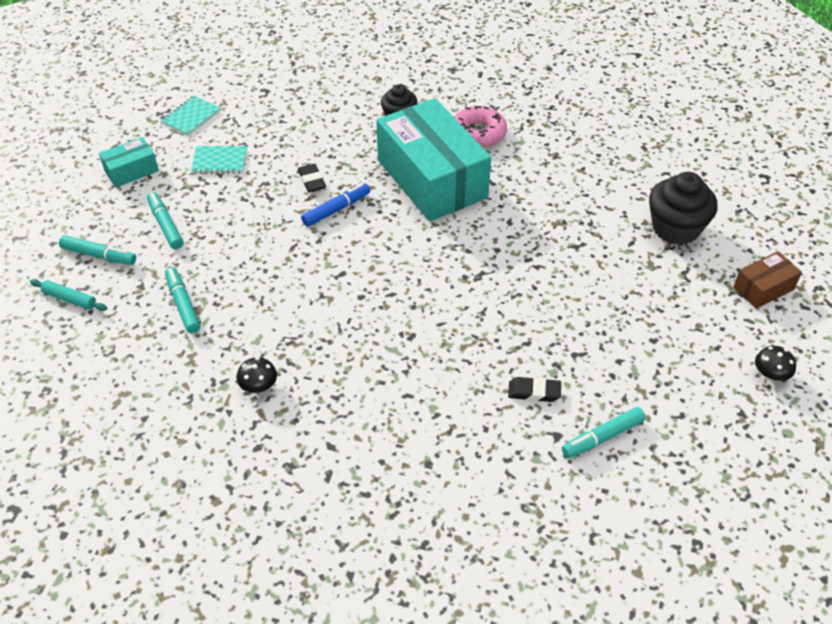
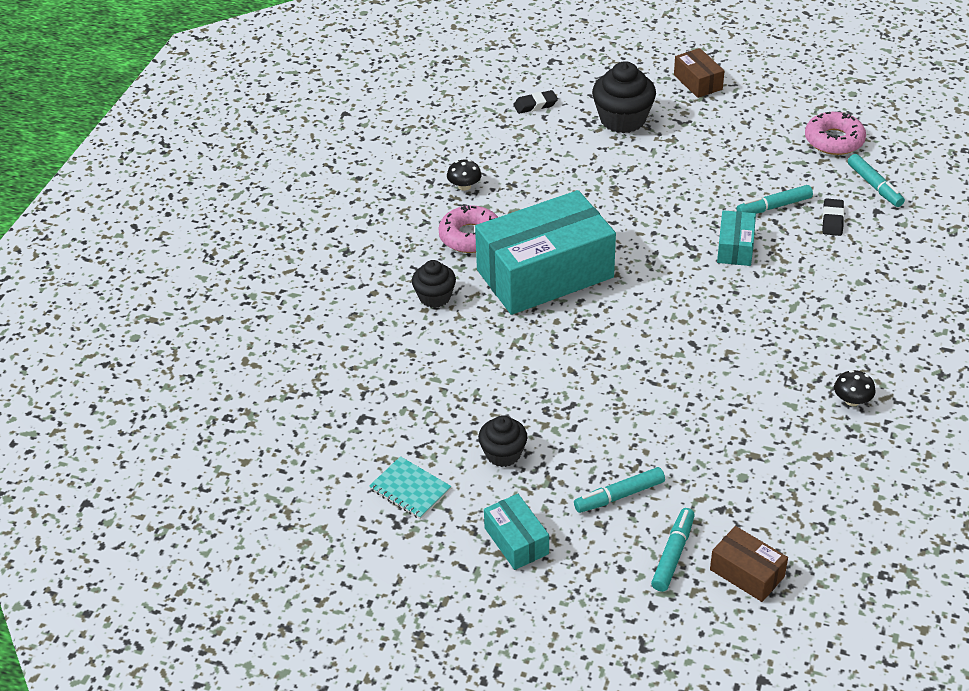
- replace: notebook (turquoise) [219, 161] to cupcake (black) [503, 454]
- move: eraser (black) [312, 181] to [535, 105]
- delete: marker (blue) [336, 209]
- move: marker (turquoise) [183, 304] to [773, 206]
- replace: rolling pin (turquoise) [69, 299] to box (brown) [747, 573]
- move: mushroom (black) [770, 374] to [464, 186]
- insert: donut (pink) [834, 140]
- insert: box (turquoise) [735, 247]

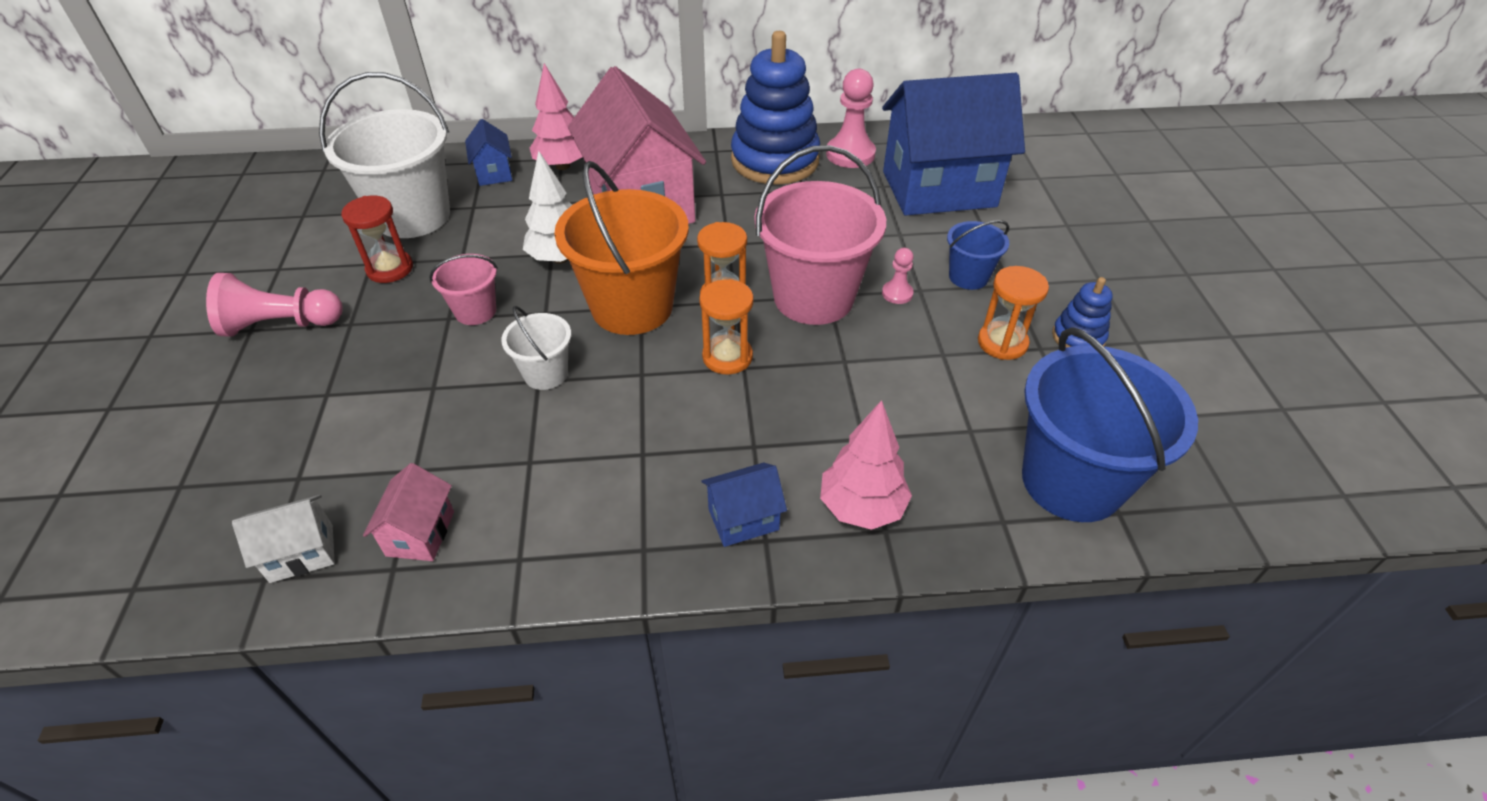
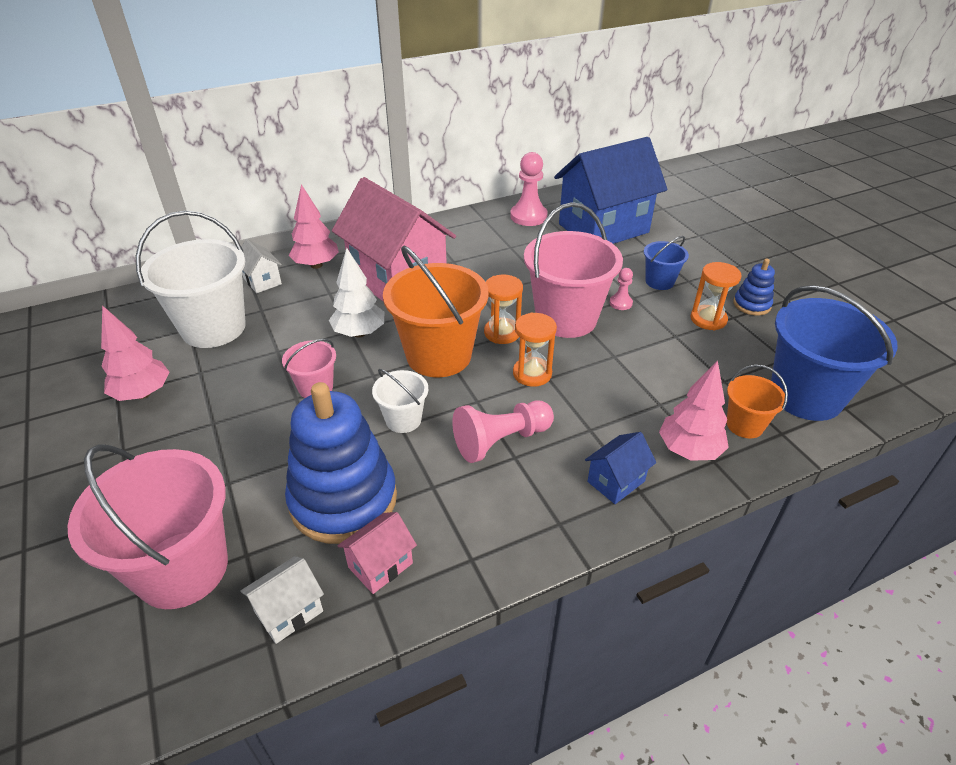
- move: stacking toy (blue) [775, 160] to [343, 500]
- recolor: house (blue) [494, 173] to house (white) [262, 281]
- delete: hourglass (red) [390, 269]
- move: pawn (pink) [281, 324] to [501, 441]
- rotate: house (pink) [420, 533] = [380, 565] 60 degrees clockwise
- insert: tree (pink) [143, 394]
- insert: bucket (orange) [744, 425]
- insert: bucket (pink) [182, 569]

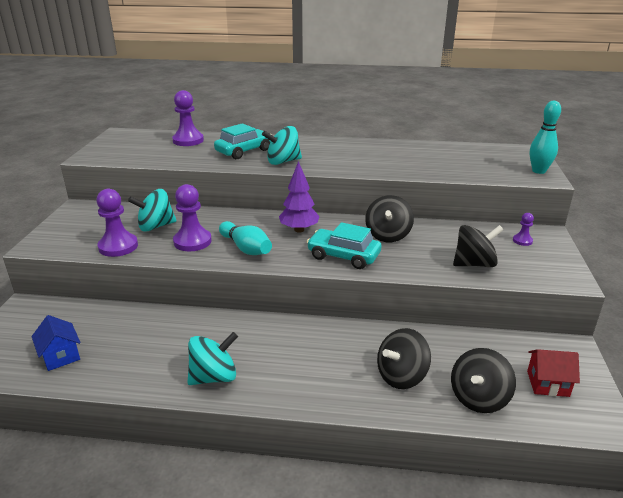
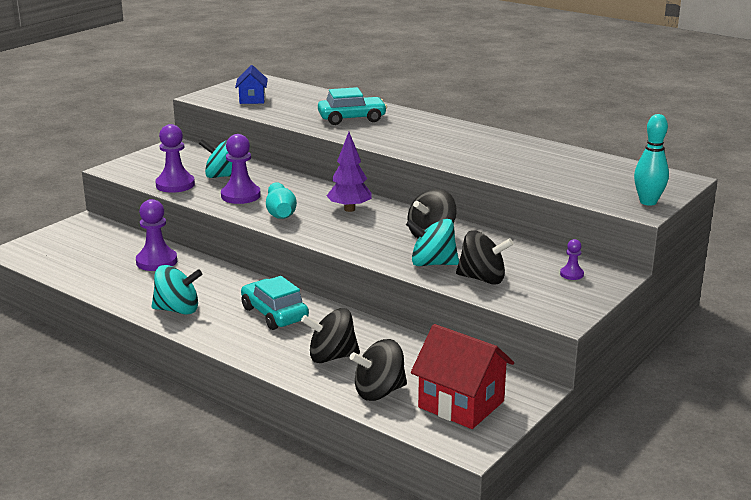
- move: pawn (purple) [188, 140] to [156, 261]
- move: spinning top (turquoise) [283, 162] to [432, 264]
- move: car (turquoise) [343, 256] to [274, 314]
- move: house (blue) [60, 356] to [252, 99]
- resize: house (red) [548, 383] = [461, 404] x1.70

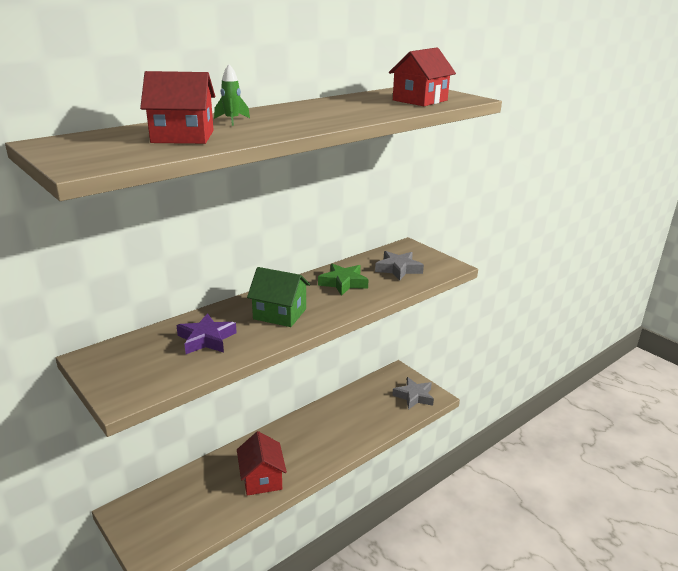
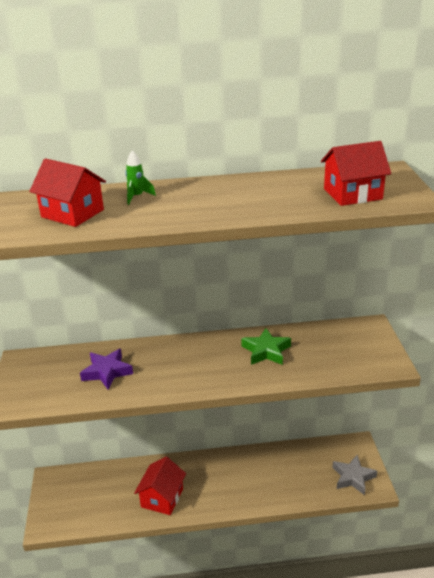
- delete: star (grey) [398, 269]
- delete: house (green) [280, 314]

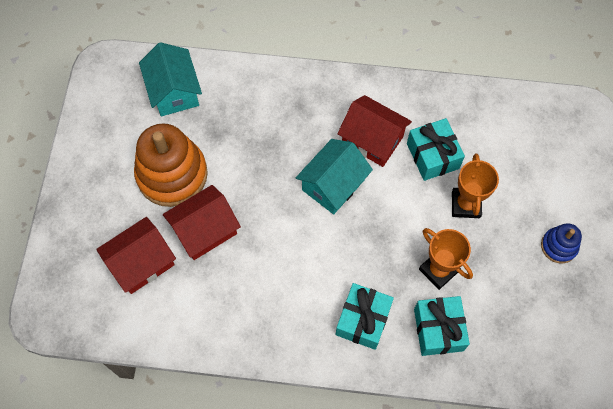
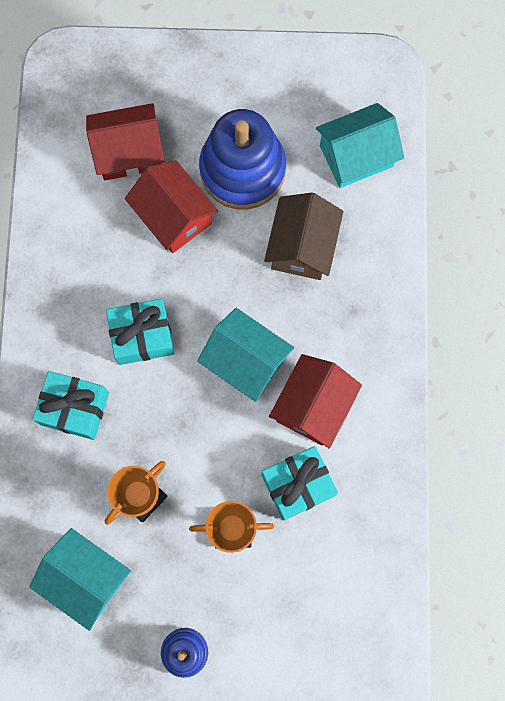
- recolor: stacking toy (orange) [172, 174] to stacking toy (blue) [242, 170]
- rotate: house (red) [141, 263] = [129, 152] 60 degrees counterclockwise
- move: gift (turquoise) [438, 329] to [142, 336]
- insert: house (brown) [302, 246]
- insert: house (turquoise) [86, 578]

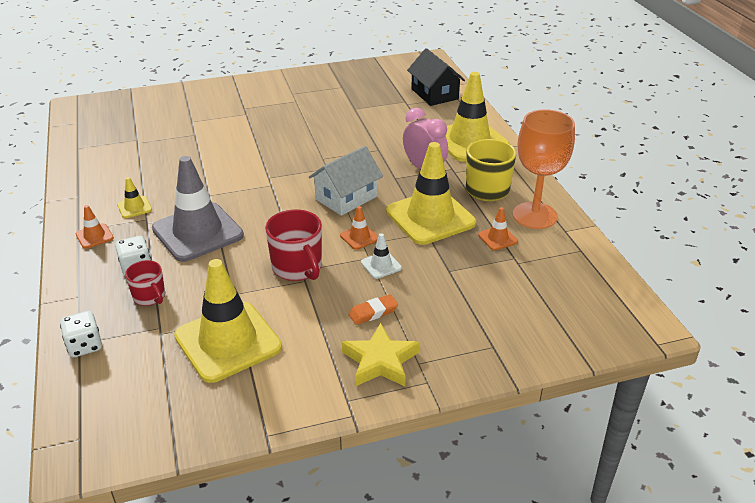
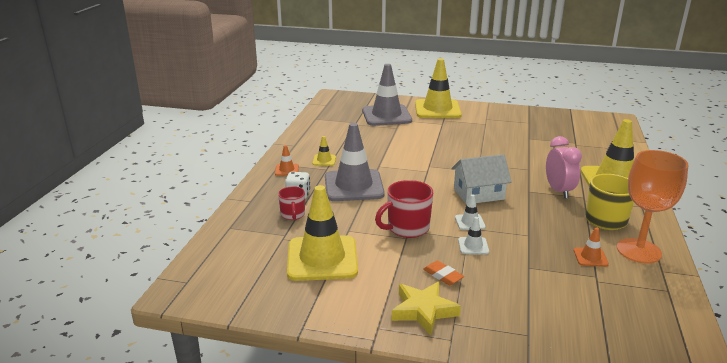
- delete: house (black) [434, 94]
- move: traffic cone (yellow) [430, 217] to [437, 109]
- recolor: traffic cone (orange) [359, 237] to traffic cone (white) [470, 222]
- rotate: mug (red) [297, 268] = [407, 228] 60 degrees clockwise
- rotate: eraser (orange) [373, 312] = [443, 275] 45 degrees clockwise
- delete: dice (white) [85, 346]
- insert: traffic cone (grey) [386, 116]

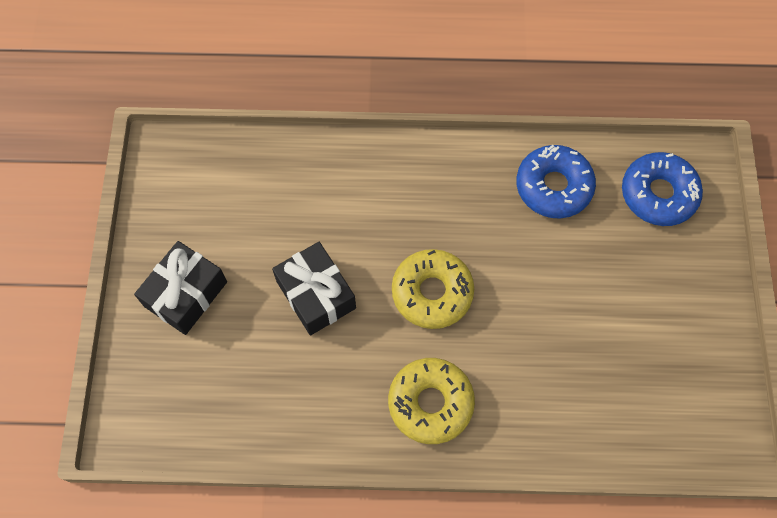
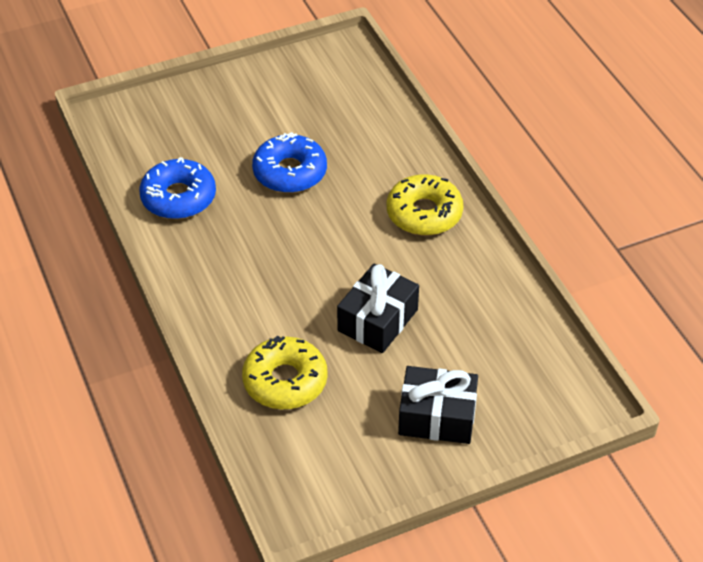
- move: donut (blue) [658, 194] to [290, 172]
- move: donut (yellow) [432, 292] to [285, 381]

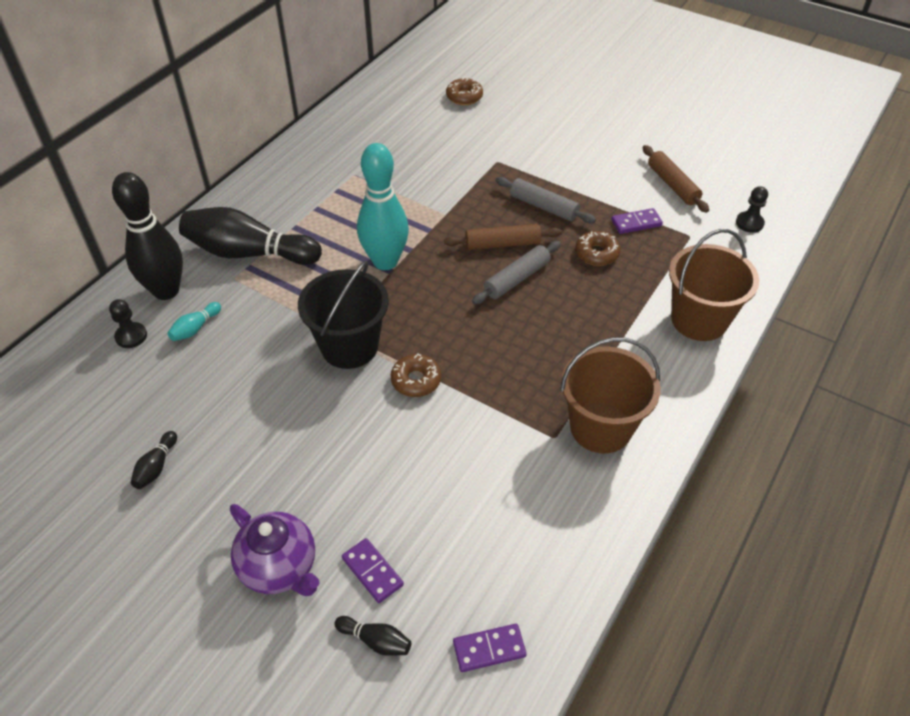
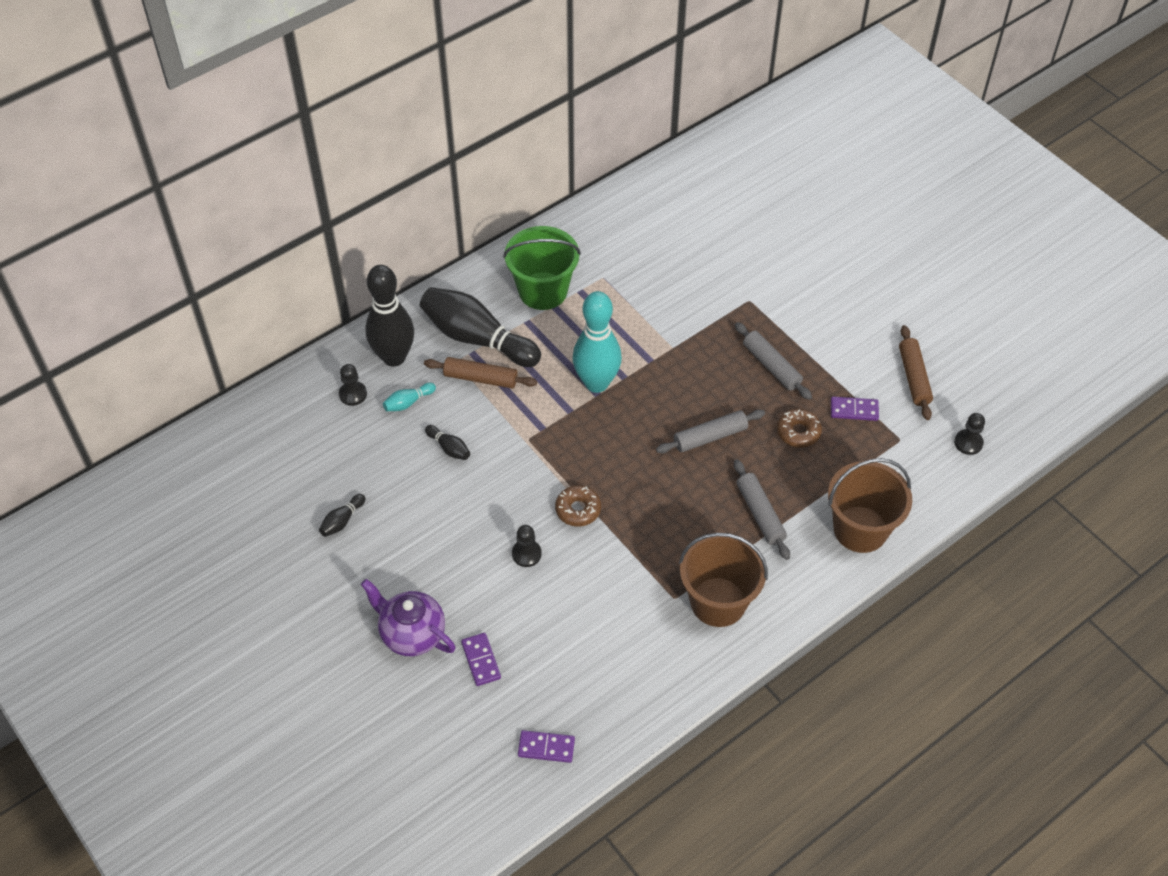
- delete: donut (brown) [464, 97]
- move: rolling pin (brown) [502, 244] to [480, 378]
- delete: bucket (black) [349, 346]
- rotate: teapot (purple) [279, 568] = [412, 634] 150 degrees clockwise
- move: bowling pin (black) [376, 640] to [449, 448]
- insert: bucket (green) [543, 291]
- insert: rolling pin (grey) [760, 514]
- insert: pawn (black) [526, 554]

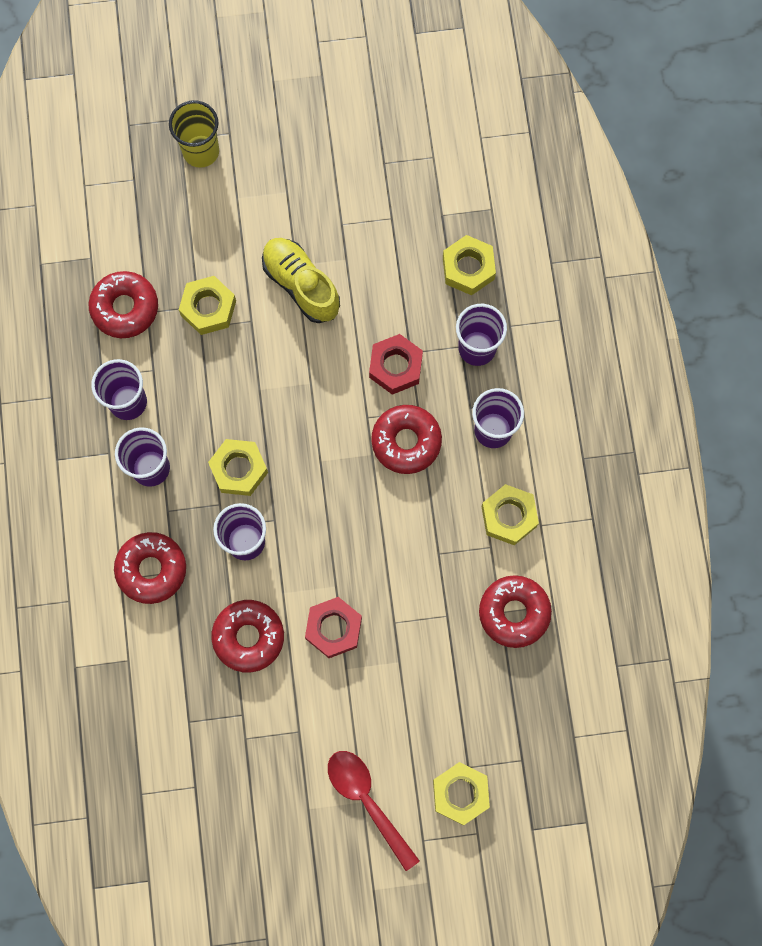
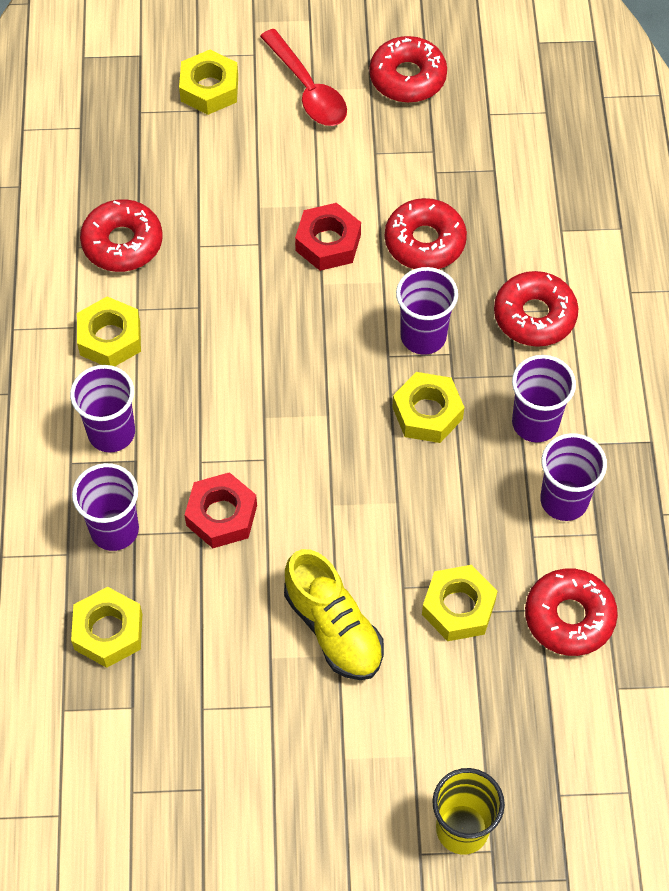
- move: donut (red) [406, 441] to [407, 77]

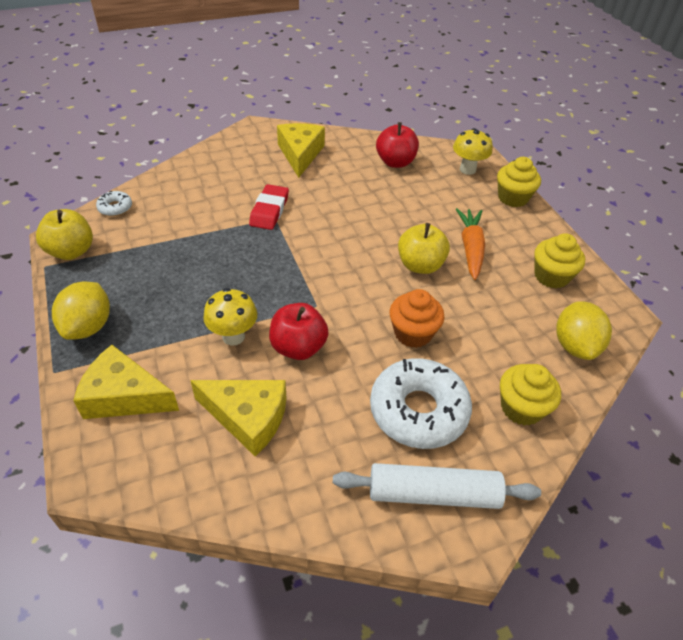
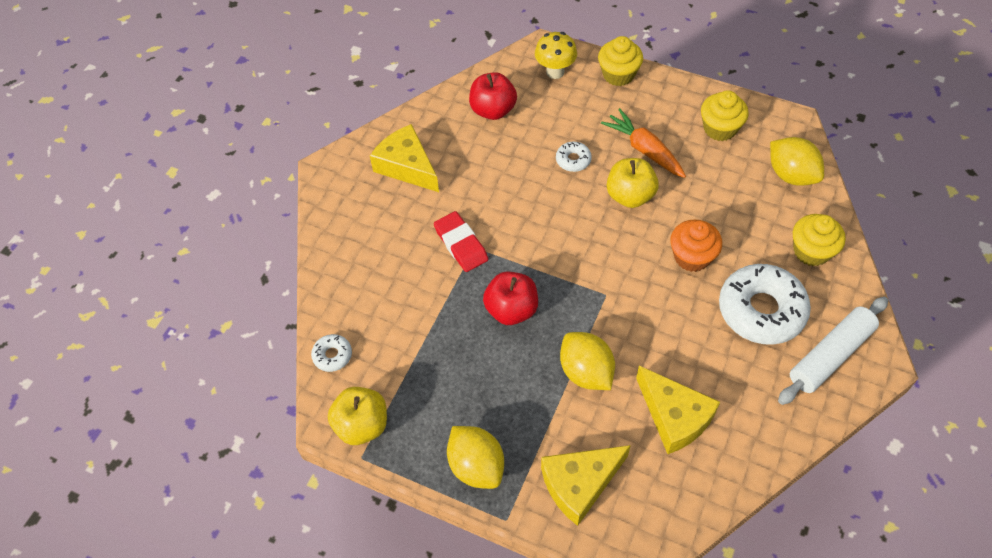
- replace: mushroom (yellow) [233, 336] to lemon (yellow) [586, 372]
- move: apple (red) [298, 347] to [511, 310]
- rotate: cheese (yellow) [248, 417] = [674, 416] 75 degrees clockwise
- insert: donut (white) [573, 160]

